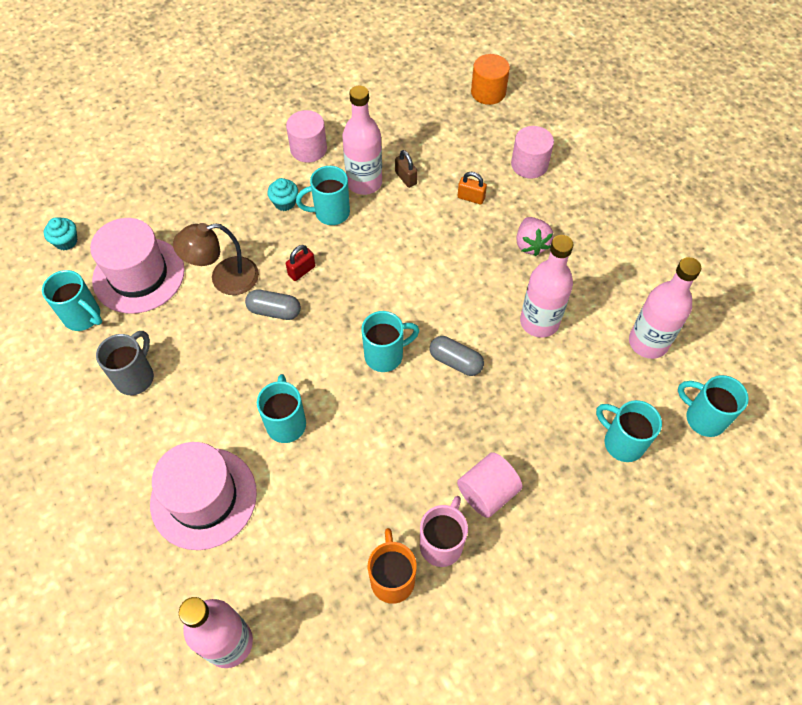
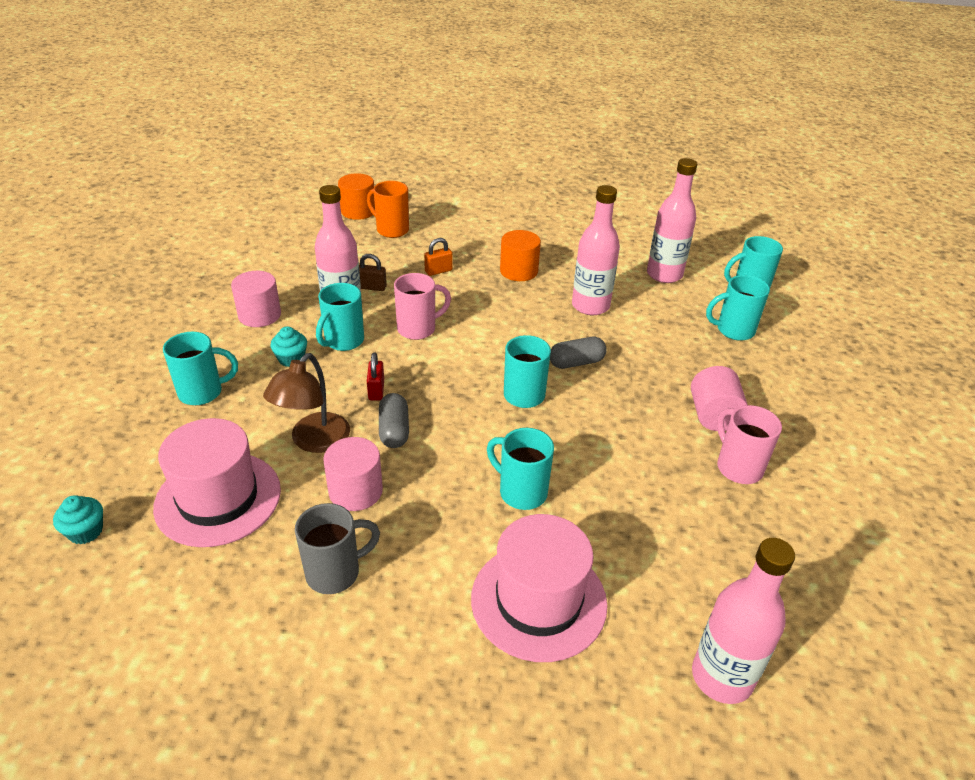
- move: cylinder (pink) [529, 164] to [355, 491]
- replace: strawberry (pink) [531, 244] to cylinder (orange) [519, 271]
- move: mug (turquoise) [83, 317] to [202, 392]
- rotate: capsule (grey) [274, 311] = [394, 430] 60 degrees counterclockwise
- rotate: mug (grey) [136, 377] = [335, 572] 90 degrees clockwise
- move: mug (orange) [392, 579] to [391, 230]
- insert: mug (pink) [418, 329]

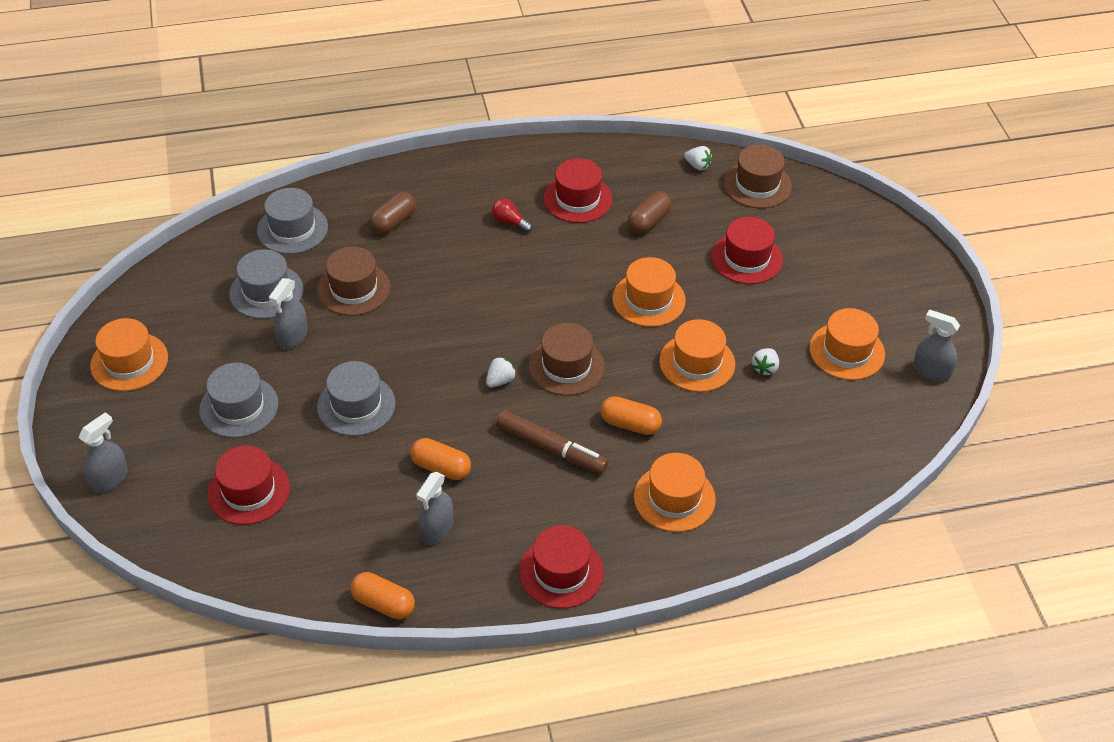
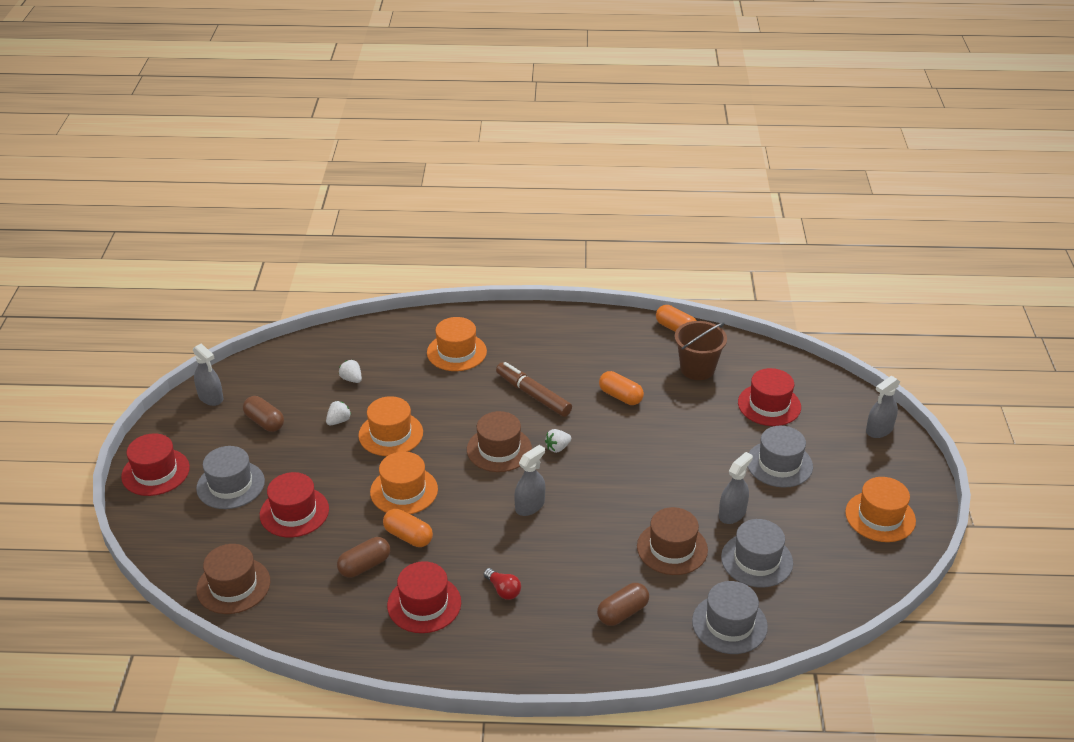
- move: strawberry (white) [697, 165] to [351, 379]
- replace: hat (orange) [847, 351] to capsule (brown) [265, 422]
- move: hat (grey) [356, 405] to [230, 485]
- move: capsule (orange) [630, 424] to [408, 536]
- move: spray bottle (grey) [436, 529] to [530, 506]
- move: hat (red) [561, 572] to [155, 472]
- insert: bucket (brown) [697, 369]

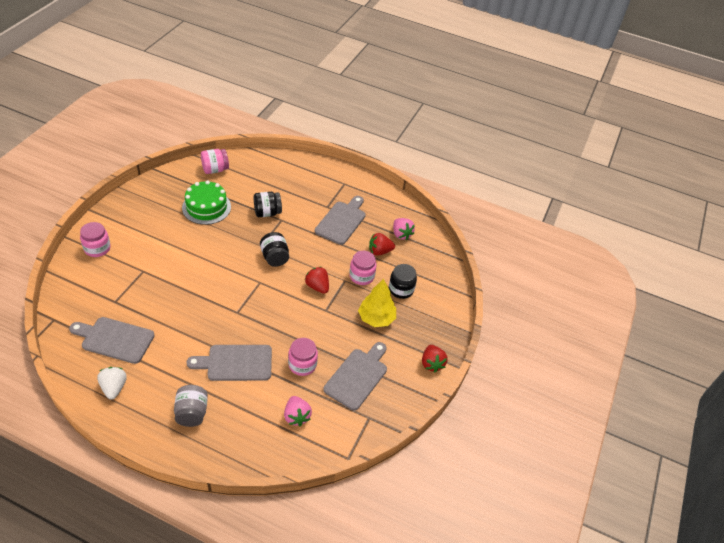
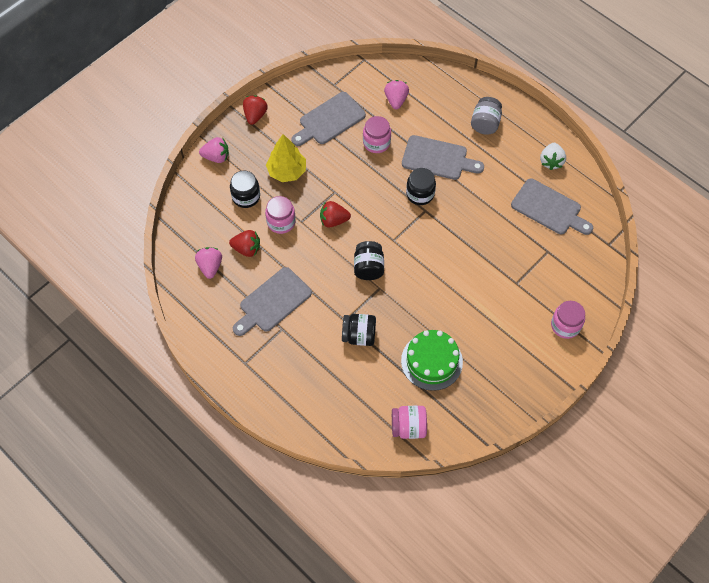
- rotate: strawberry (red) [317, 286] = [333, 220] 105 degrees clockwise
- insert: strawberry (pink) [216, 157]
- insert: jar (black) [420, 194]

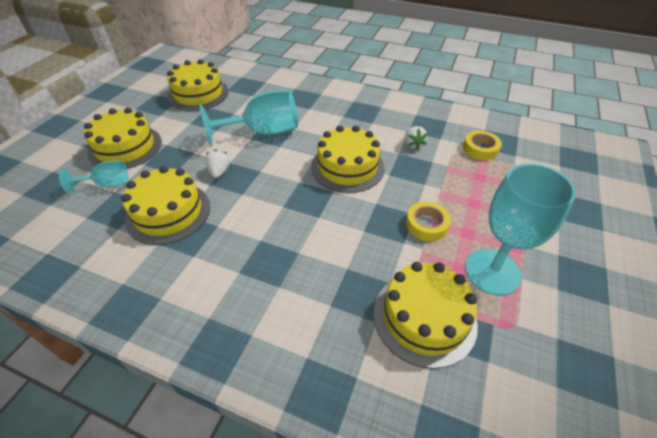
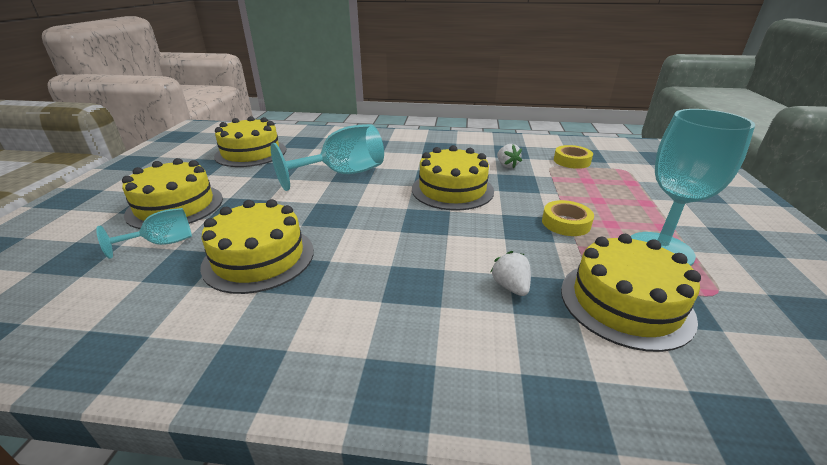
- move: strawberry (white) [219, 172] to [510, 286]

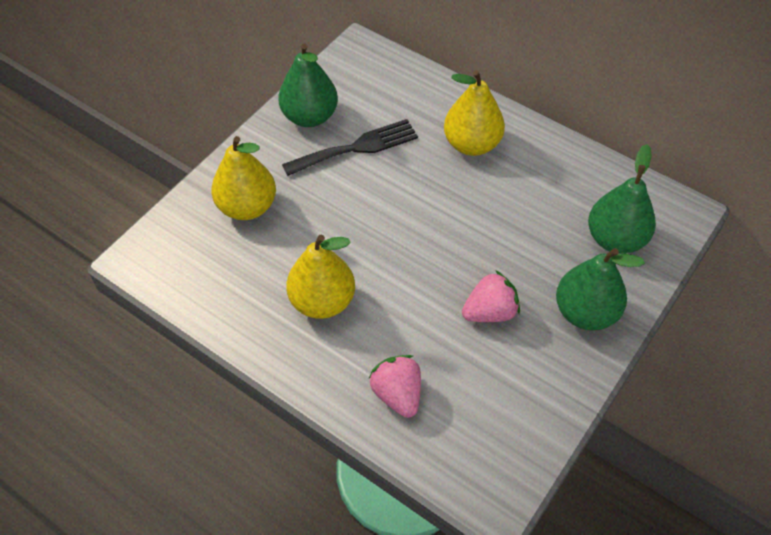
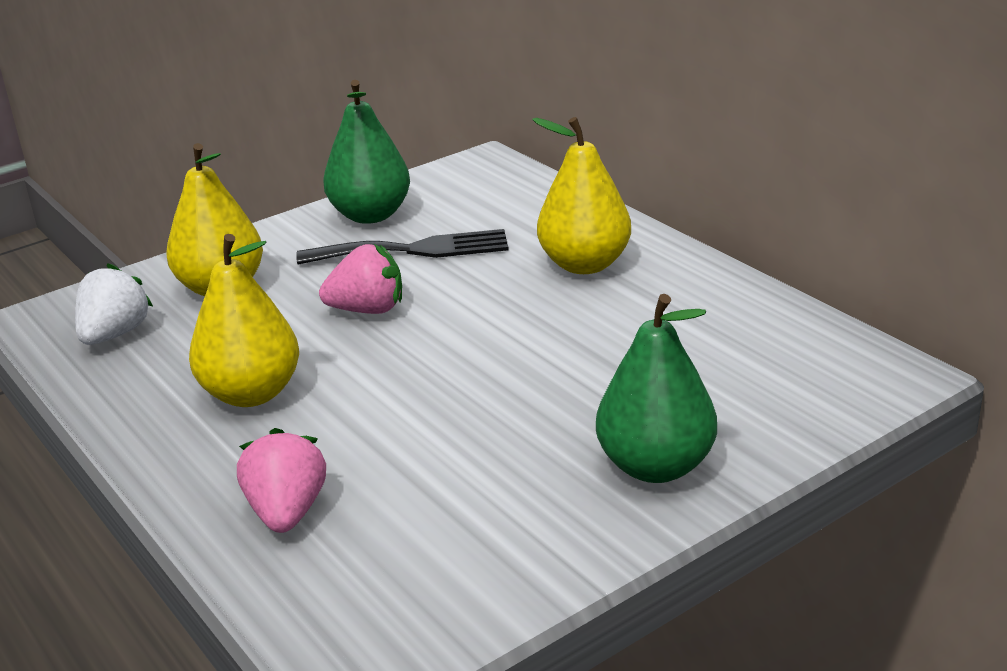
- delete: pear (green) [615, 239]
- move: strawberry (pink) [490, 312] to [368, 310]
- insert: strawberry (white) [115, 334]

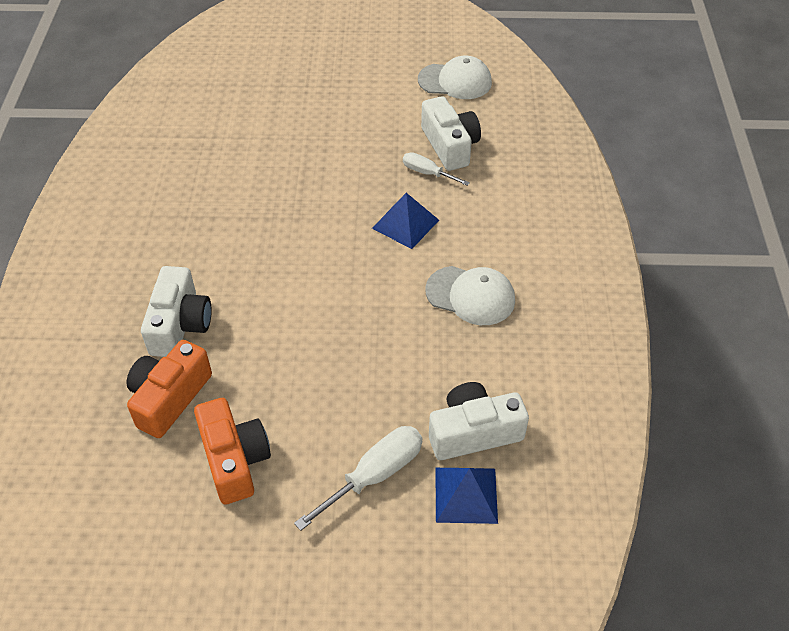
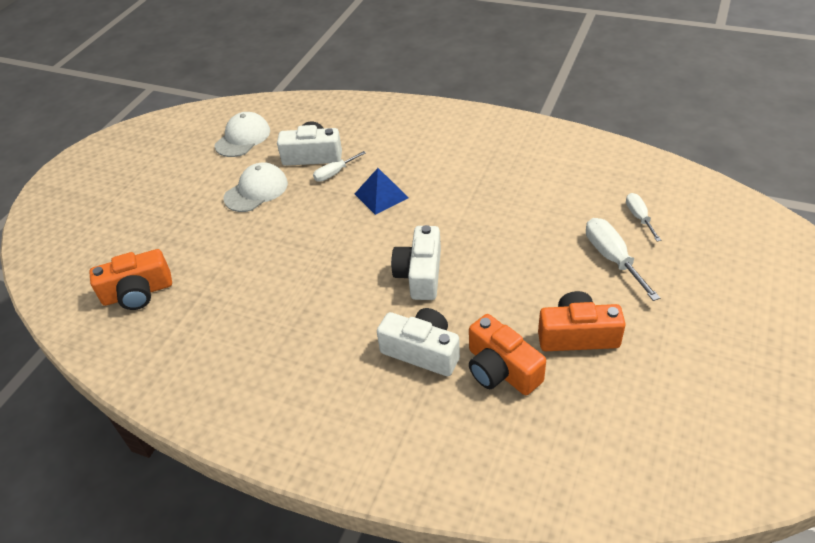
- move: cap (white) [470, 296] to [256, 190]
- move: camera (white) [474, 432] to [420, 274]
- replace: pyramid (blue) [466, 494] to screwdriver (white) [639, 217]
- insert: camera (orange) [138, 293]

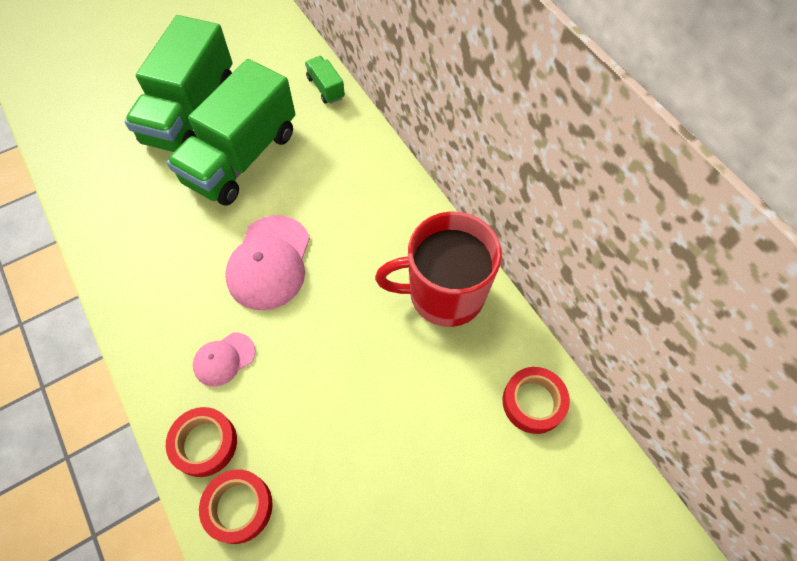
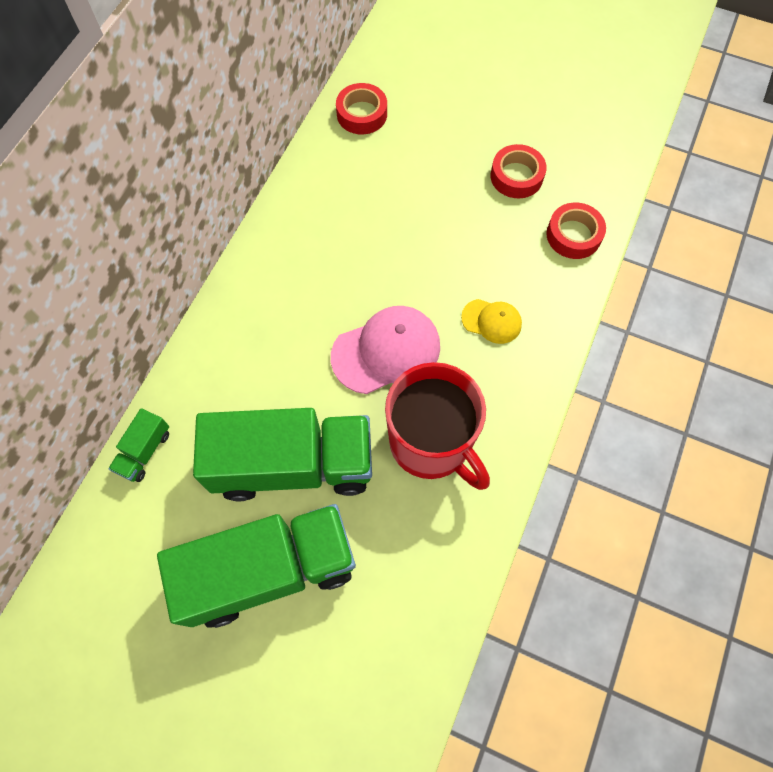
- move: mug (red) [444, 294] to [431, 443]
- recolor: cap (pink) [224, 359] to cap (yellow) [491, 321]
- move: tape (red) [204, 443] to [516, 176]

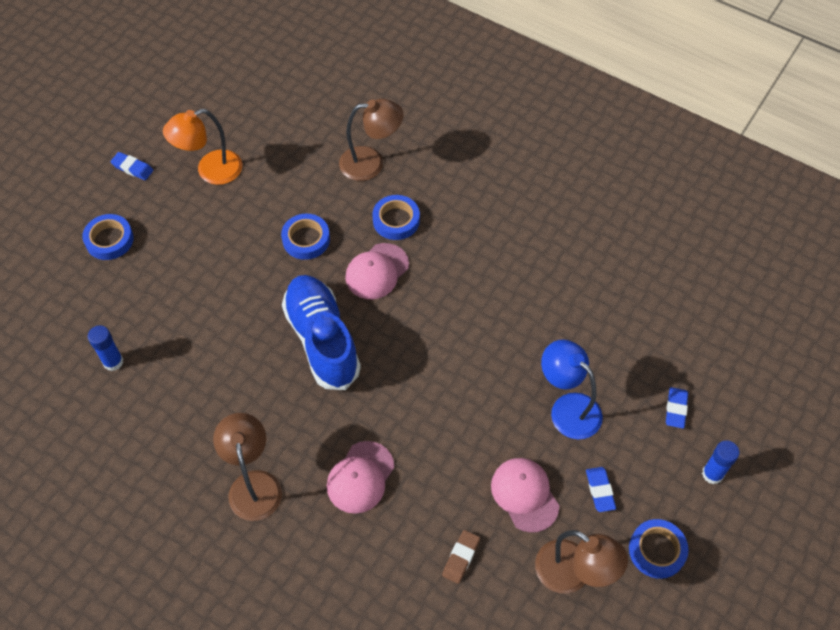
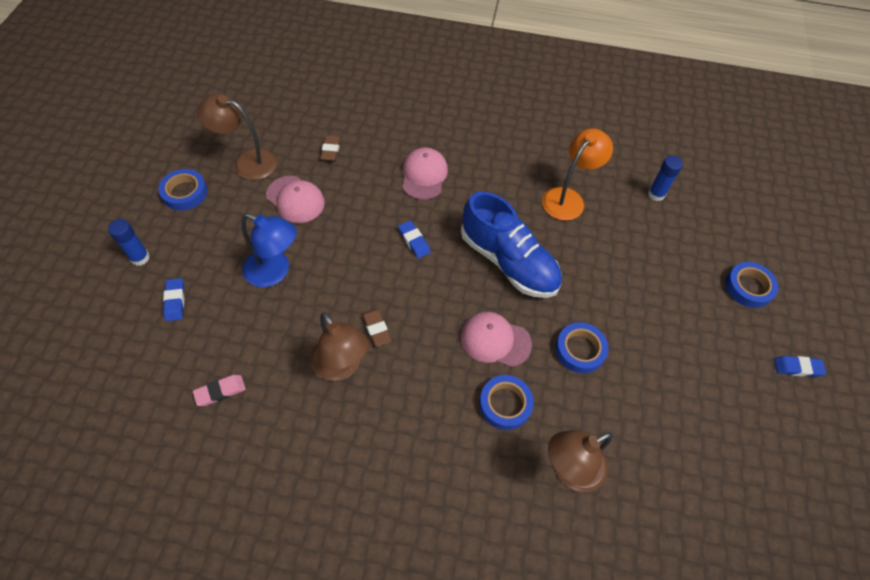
- move: lamp (orange) [210, 171] to [568, 198]
- rotate: cap (pink) [377, 271] = [495, 340] 90 degrees counterclockwise
- move: lamp (brown) [253, 484] to [341, 367]
- move: eraser (blue) [600, 490] to [414, 241]
- insert: eraser (brown) [376, 329]
- insert: eraser (pink) [220, 391]

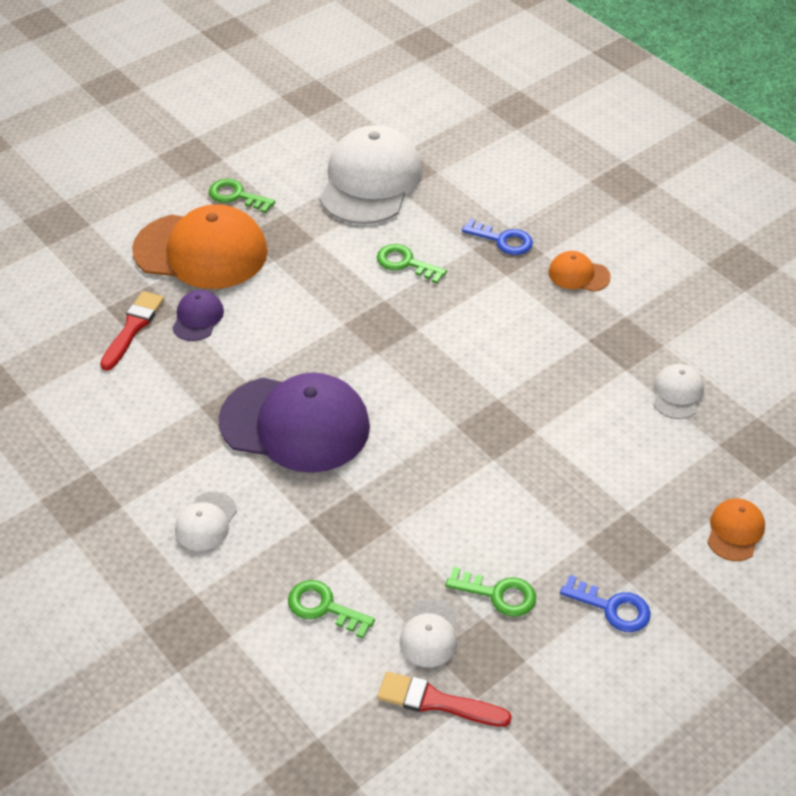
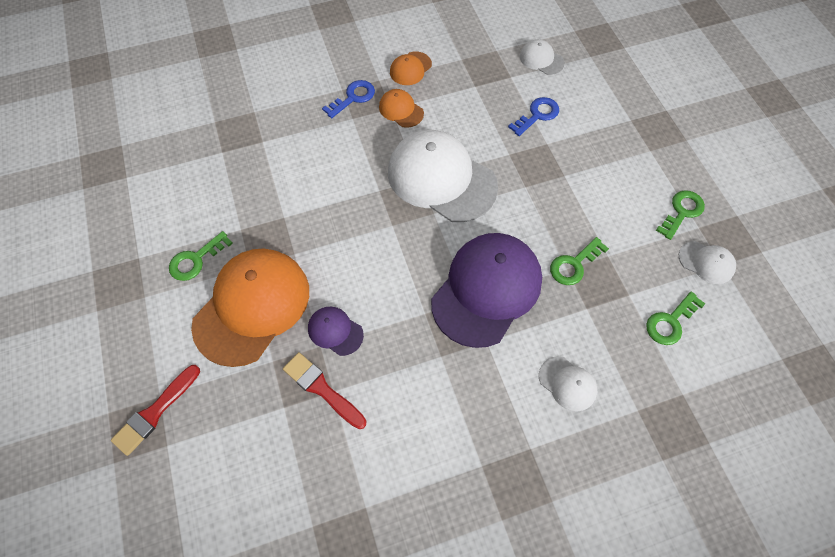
- move: cap (white) [370, 181] to [441, 179]
- move: key (green) [405, 263] to [574, 264]
- move: cap (orange) [735, 531] to [401, 110]
- move: key (blue) [612, 608] to [537, 115]
- move: brush (red) [436, 701] to [155, 412]

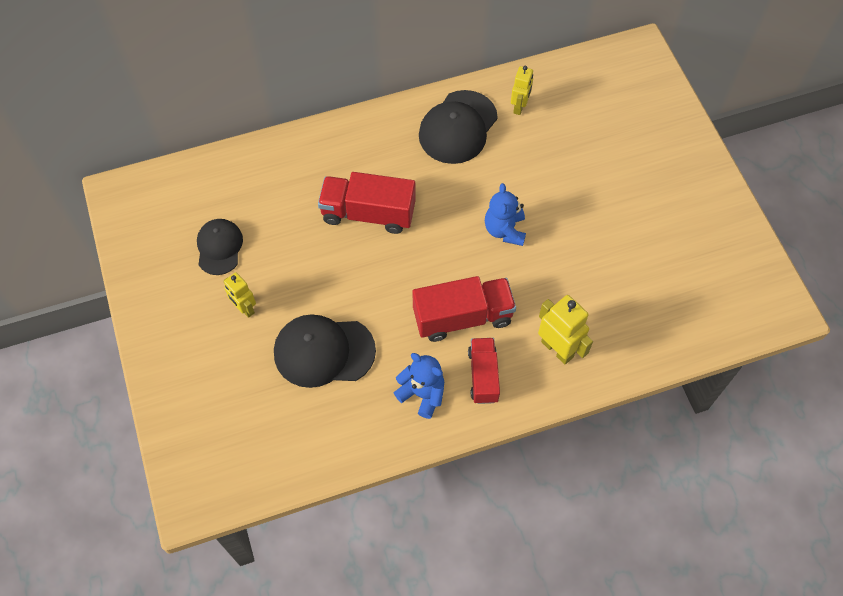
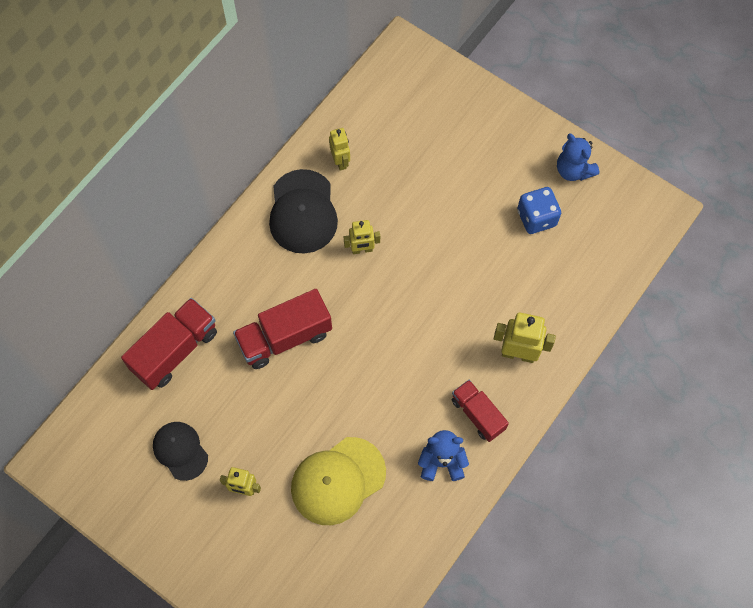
- move: teddy bear (blue) [505, 230] to [573, 170]
- move: truck (red) [462, 317] to [175, 350]
- recolor: cap (black) [324, 351] to cap (yellow) [338, 481]
- insert: dice (blue) [536, 218]
- insert: robot (yellow) [362, 250]

